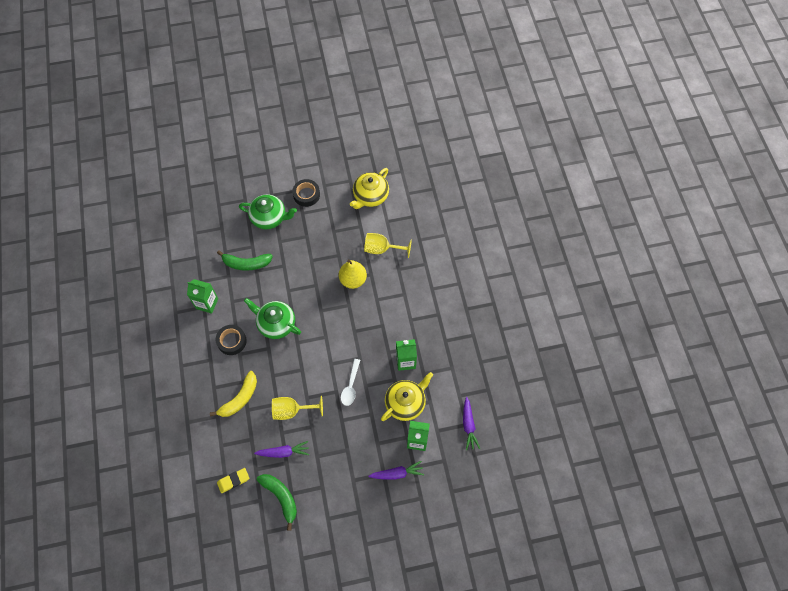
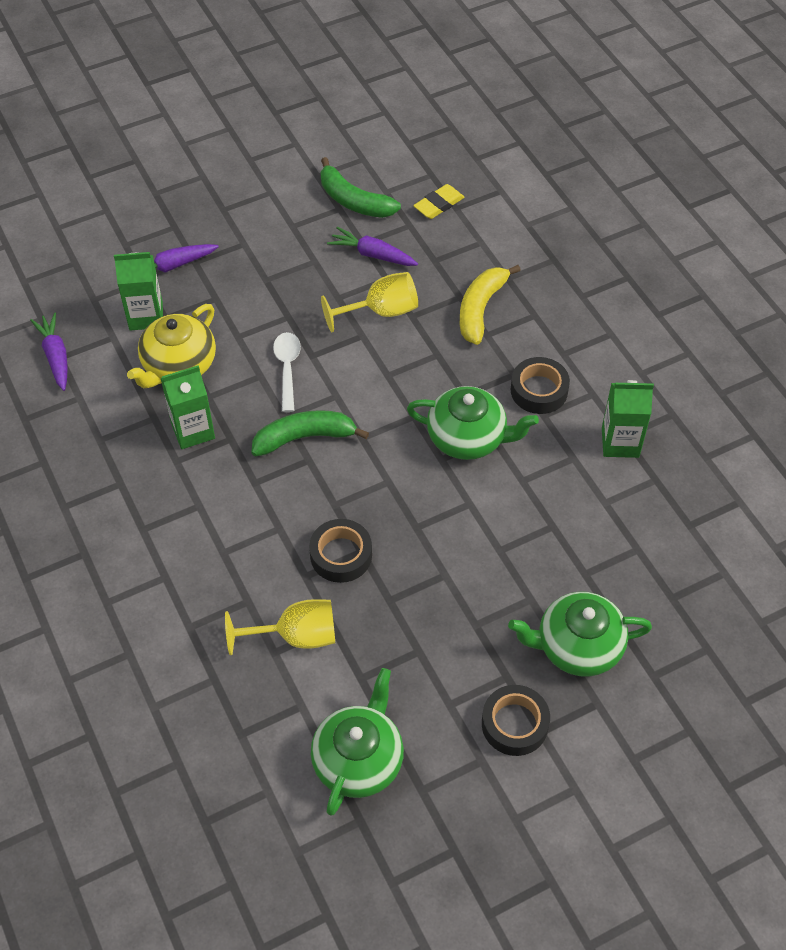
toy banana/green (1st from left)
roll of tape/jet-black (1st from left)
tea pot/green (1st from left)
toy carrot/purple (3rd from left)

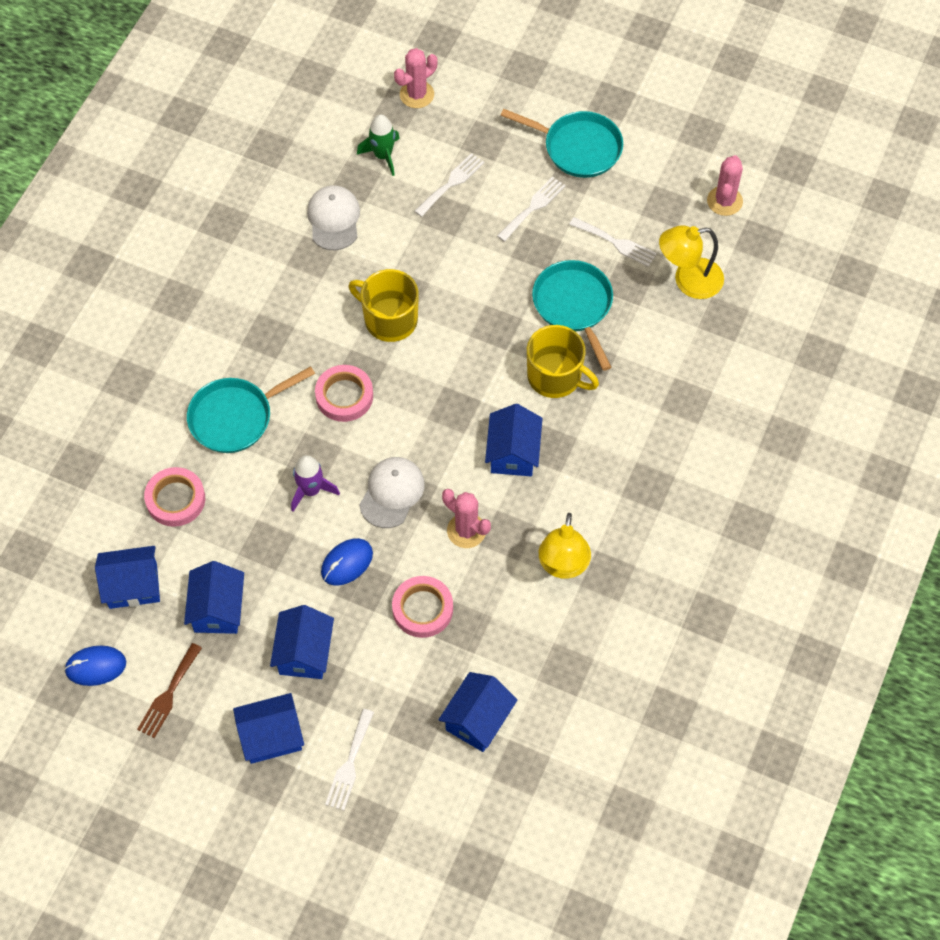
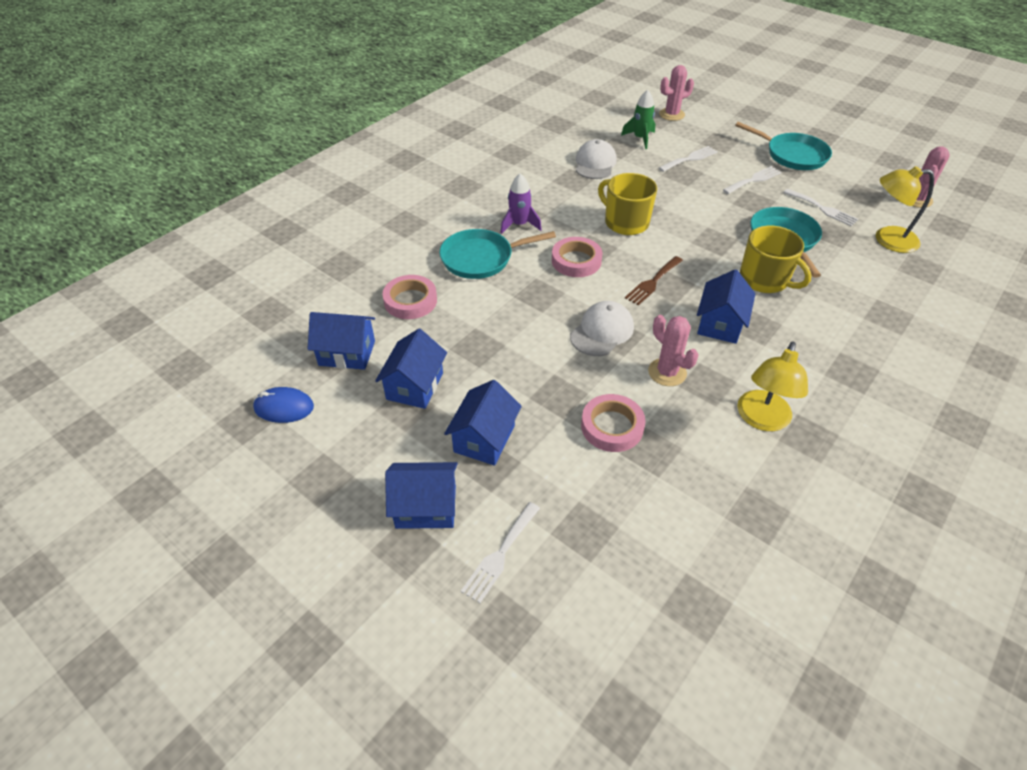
PC mouse/royal blue (2nd from left in the first image)
house/royal blue (5th from left in the first image)
fork/brown
rocket/purple

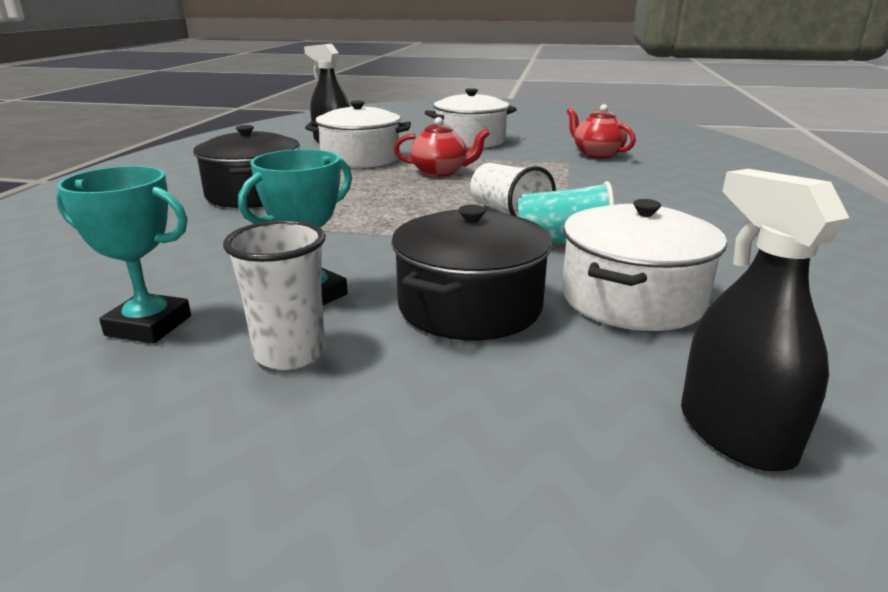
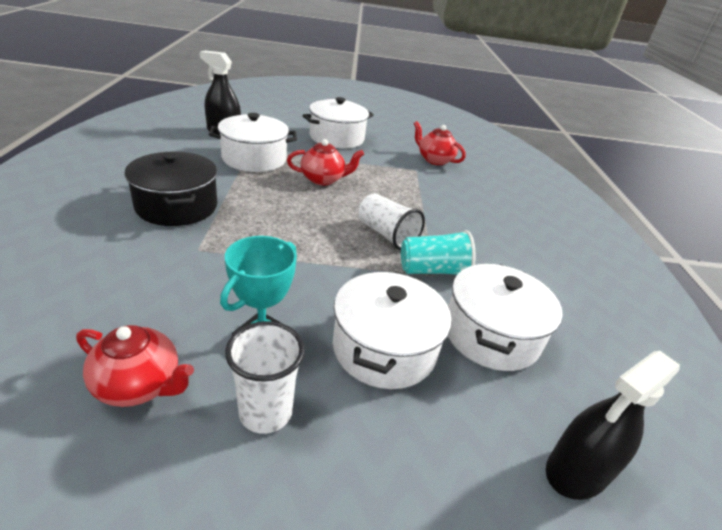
tea pot/red (1st from left)
pot/pure white (3rd from left)
spray bottle/jet-black (2nd from left)

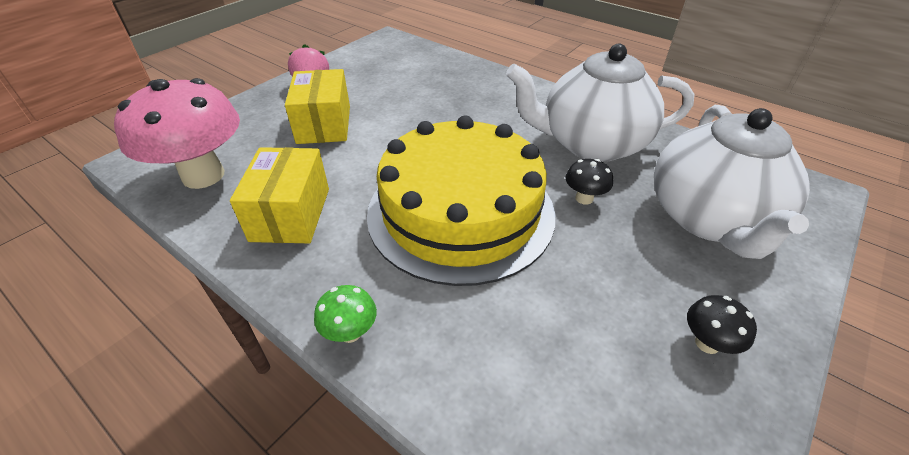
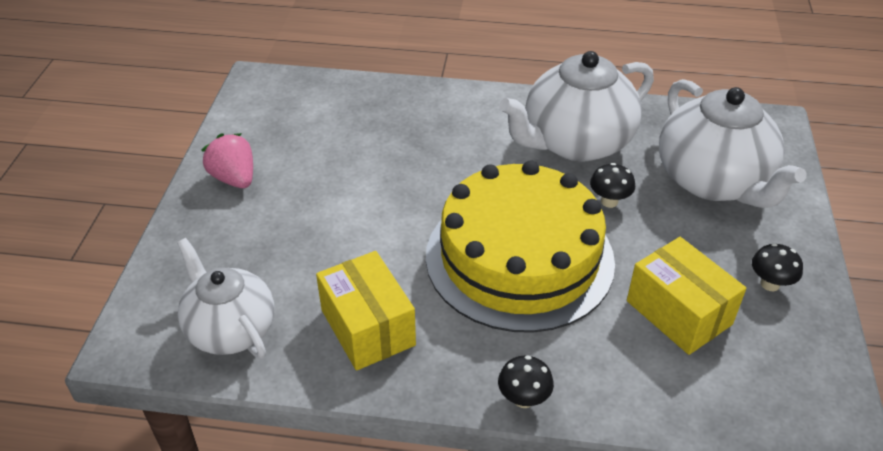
package/yellow (2nd from left)
tea pot/pure white (1st from left)
toadstool/jet-black (1st from left)

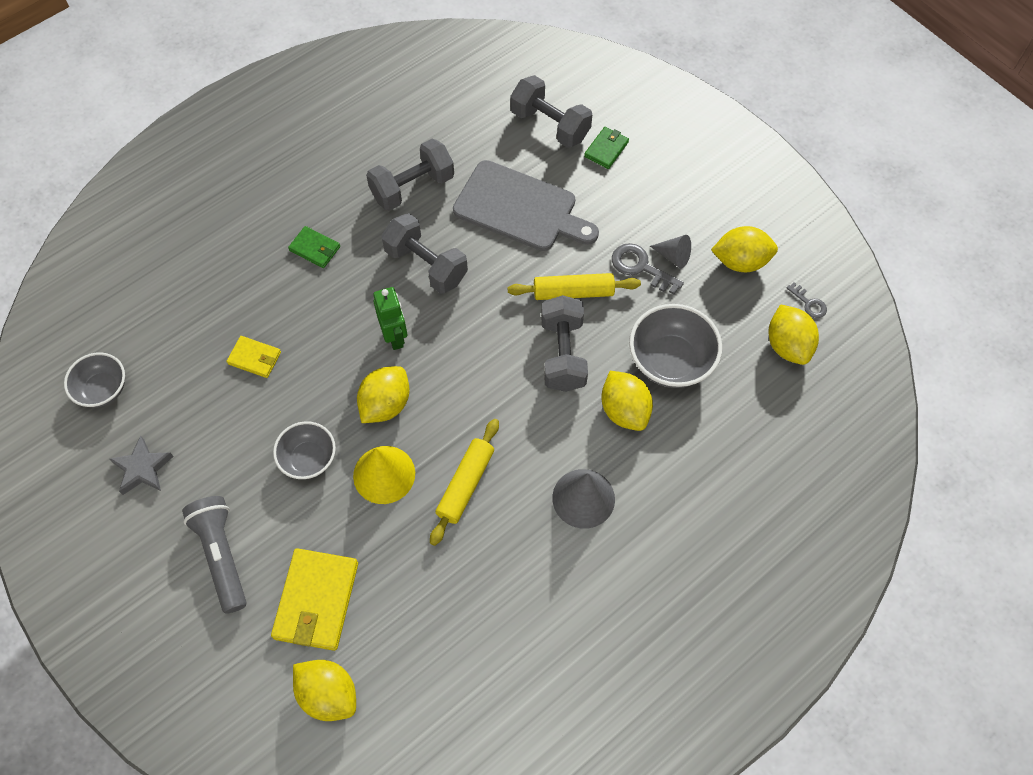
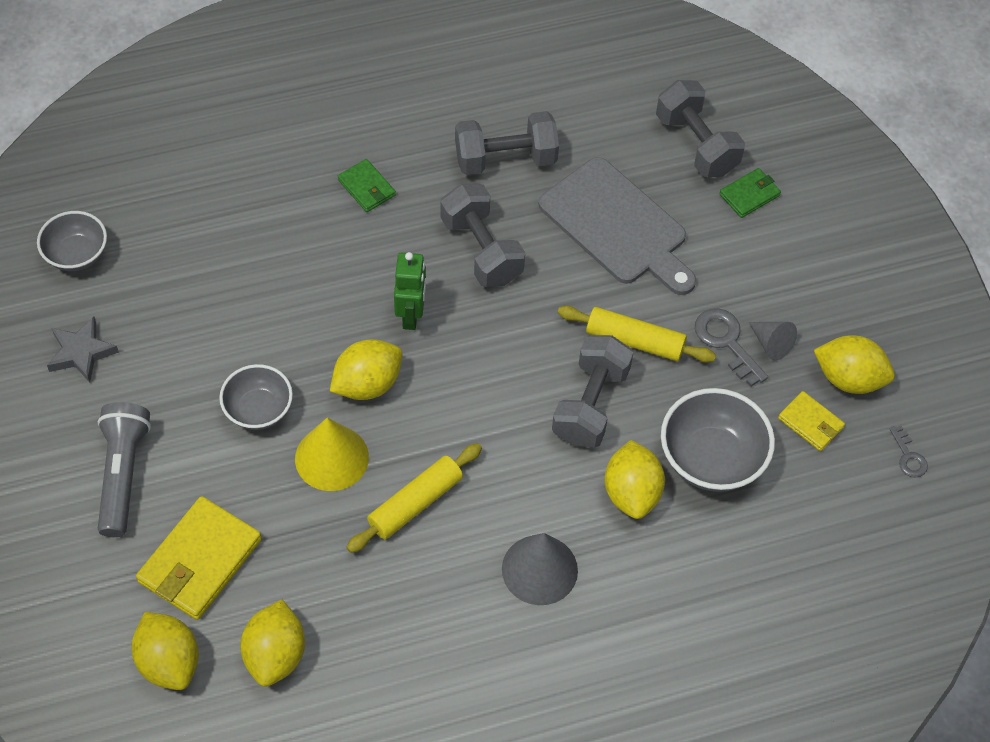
billfold/yellow (2nd from left)
lemon/yellow (2nd from left)

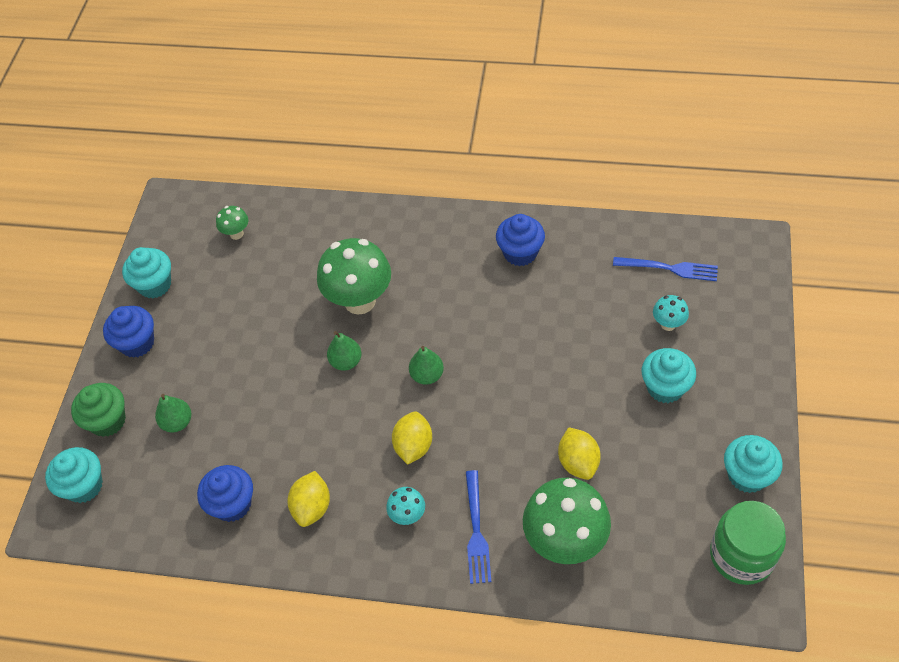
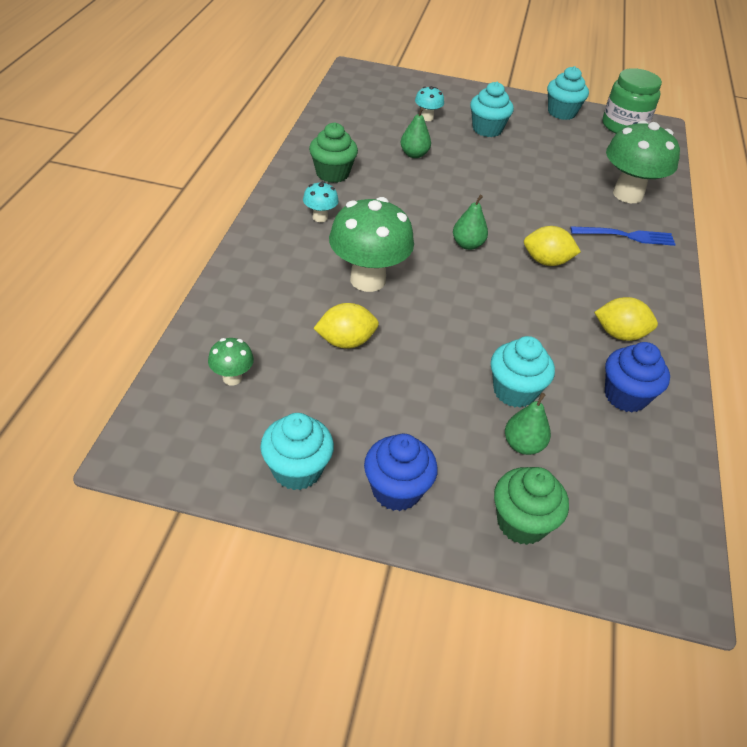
fork/royal blue (2nd from left in the first image)
muffin/aqua (3rd from left)
pear fruit/green (1st from left)
toadstool/aqua (1st from left)
lemon/yellow (1st from left)
muffin/green (1st from left)

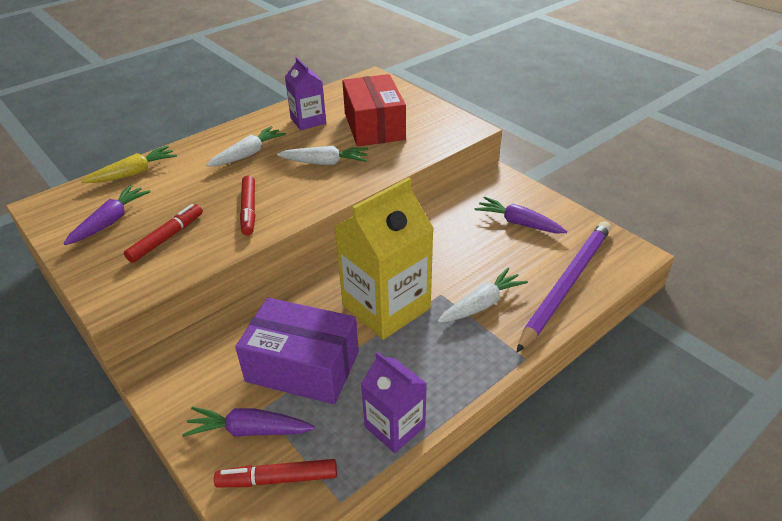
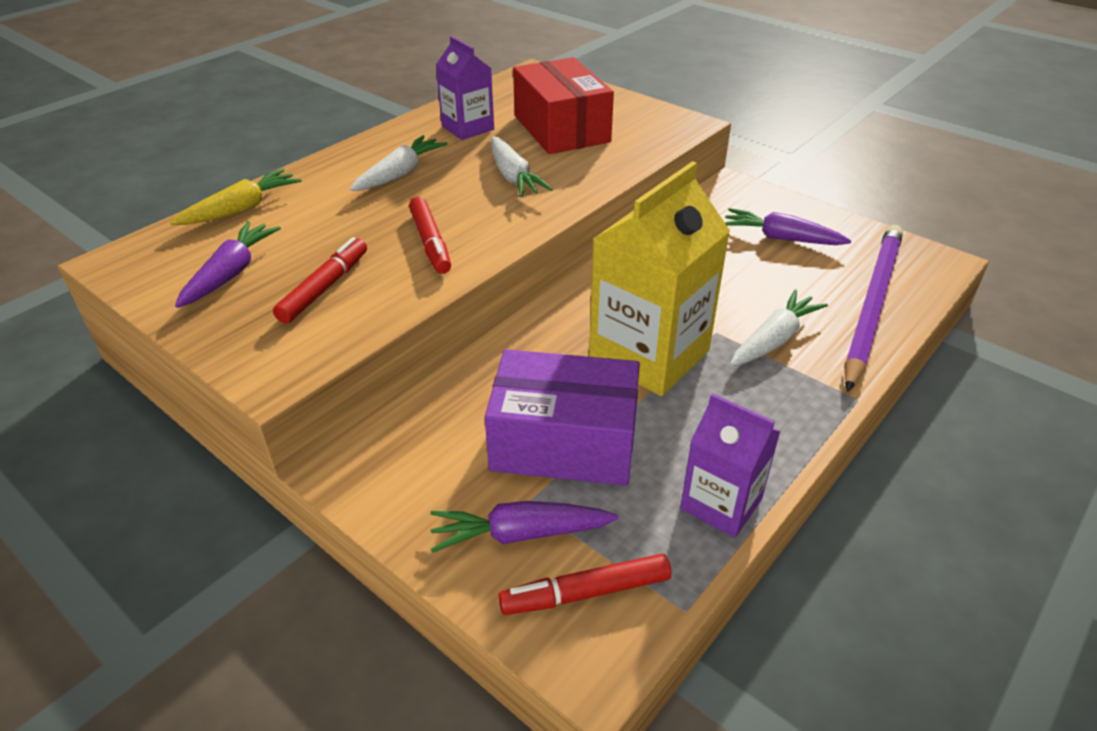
toy carrot/pure white (2nd from left)

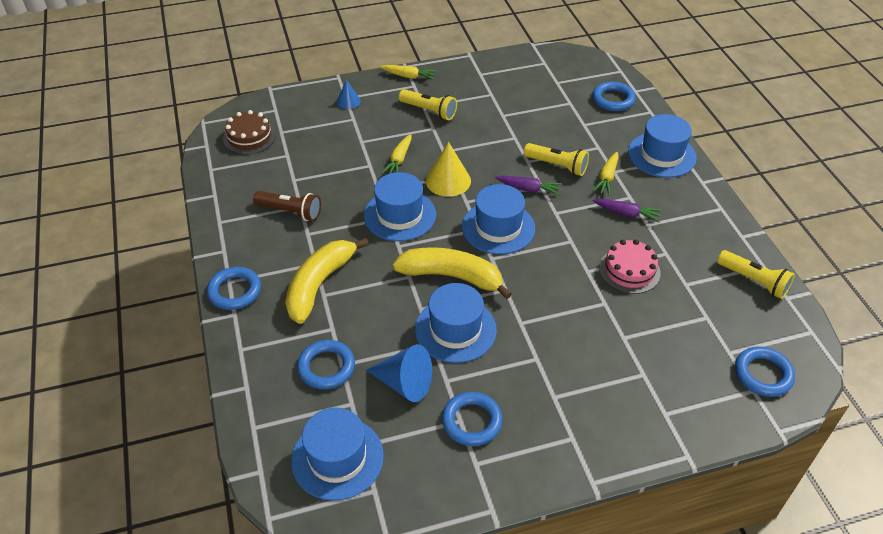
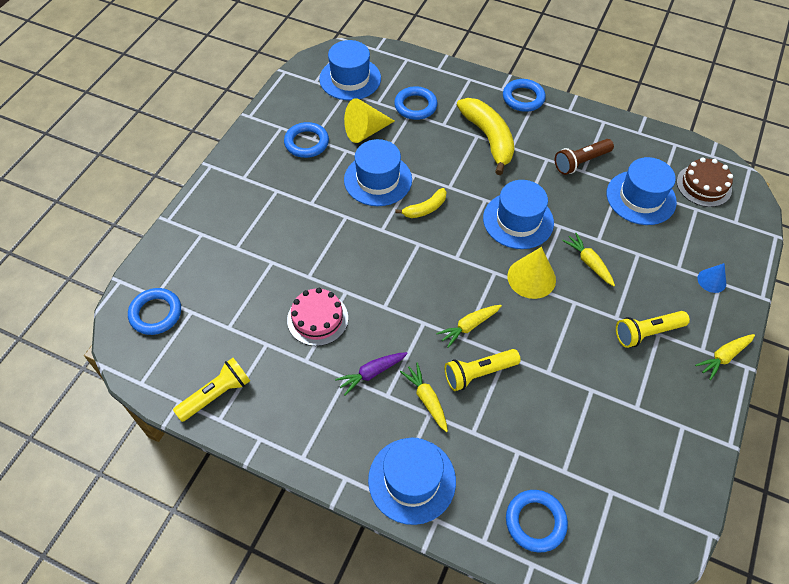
hat/royal blue (5th from left)
cone shape/yellow (1st from left)
toy carrot/yellow (2nd from left)
torch/yellow (1st from left)
toy banana/yellow (1st from left)

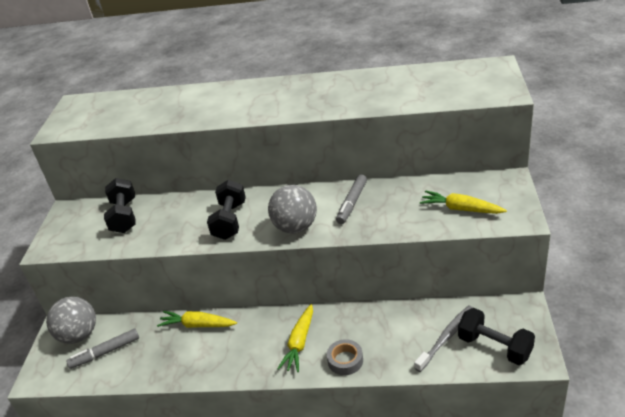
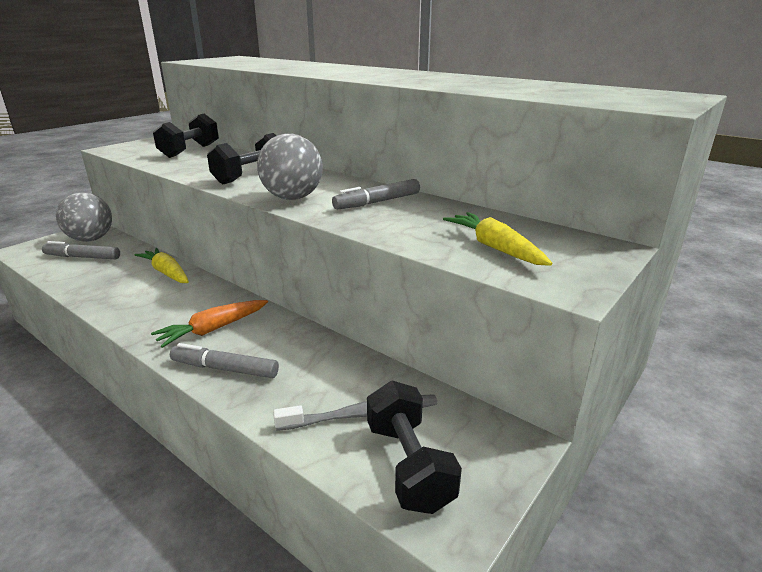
marker pen/gray (2nd from left)
toy carrot/bright orange

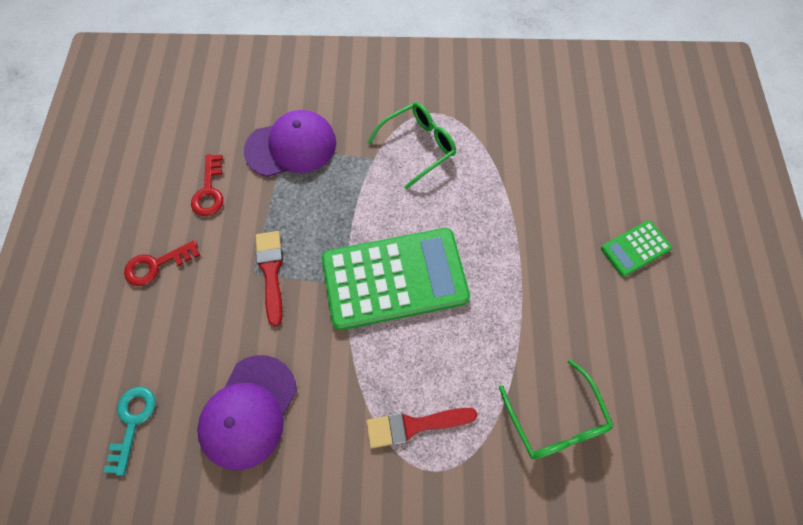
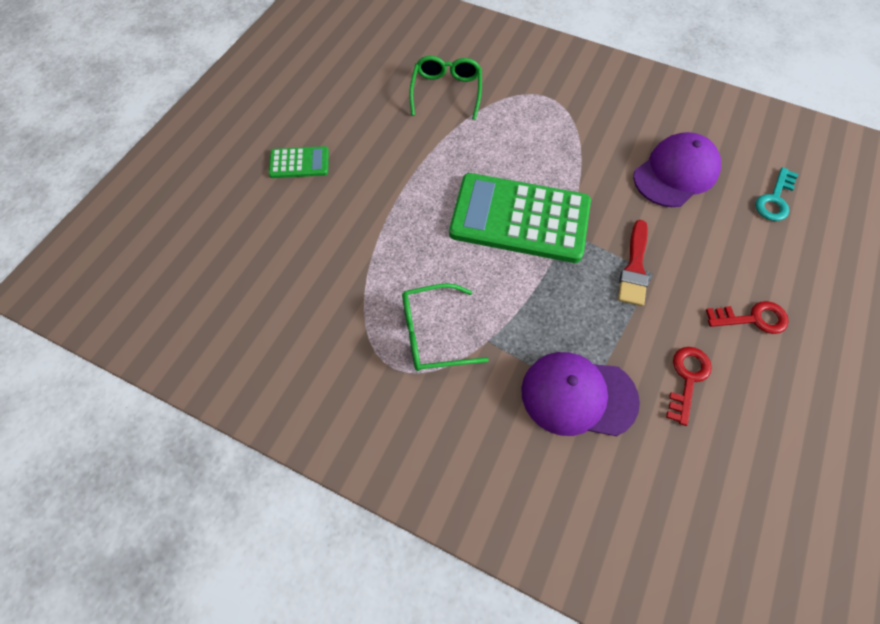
paintbrush/red (2nd from left in the first image)

